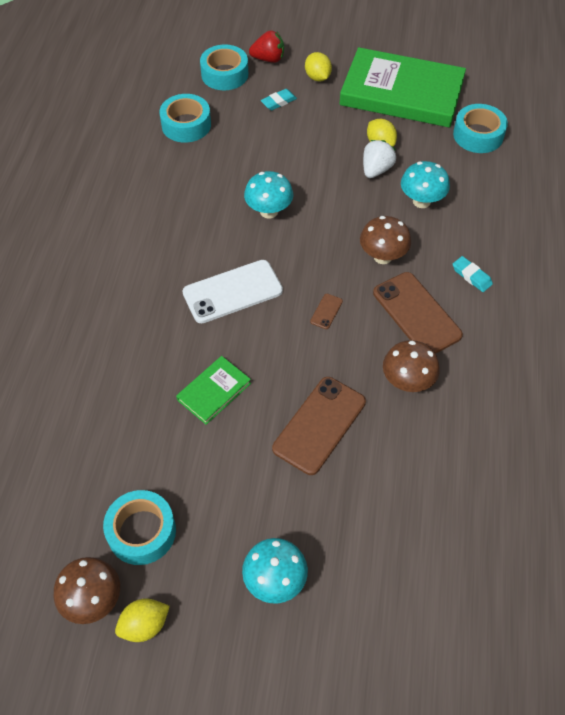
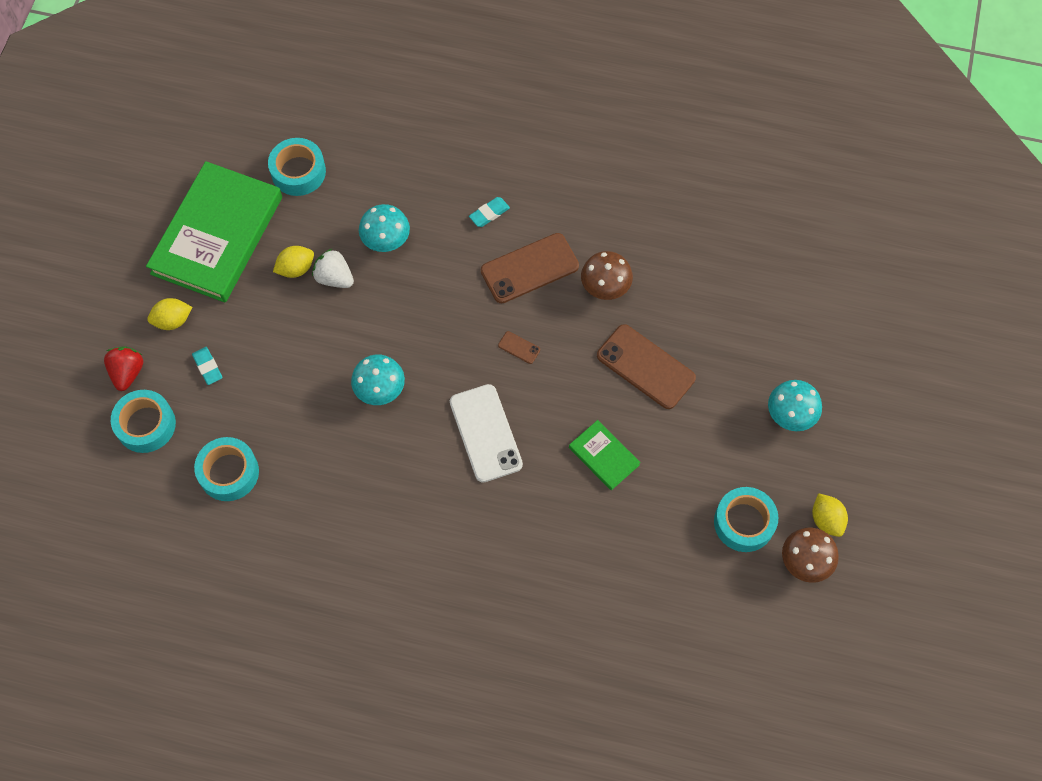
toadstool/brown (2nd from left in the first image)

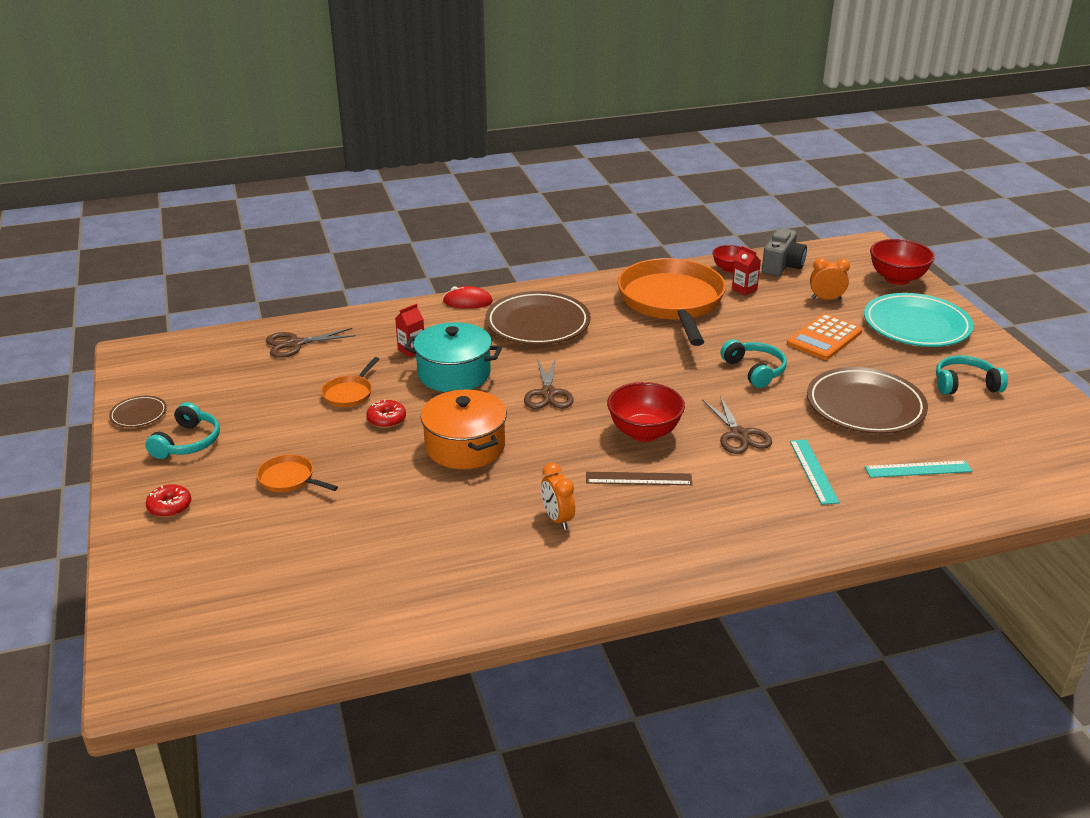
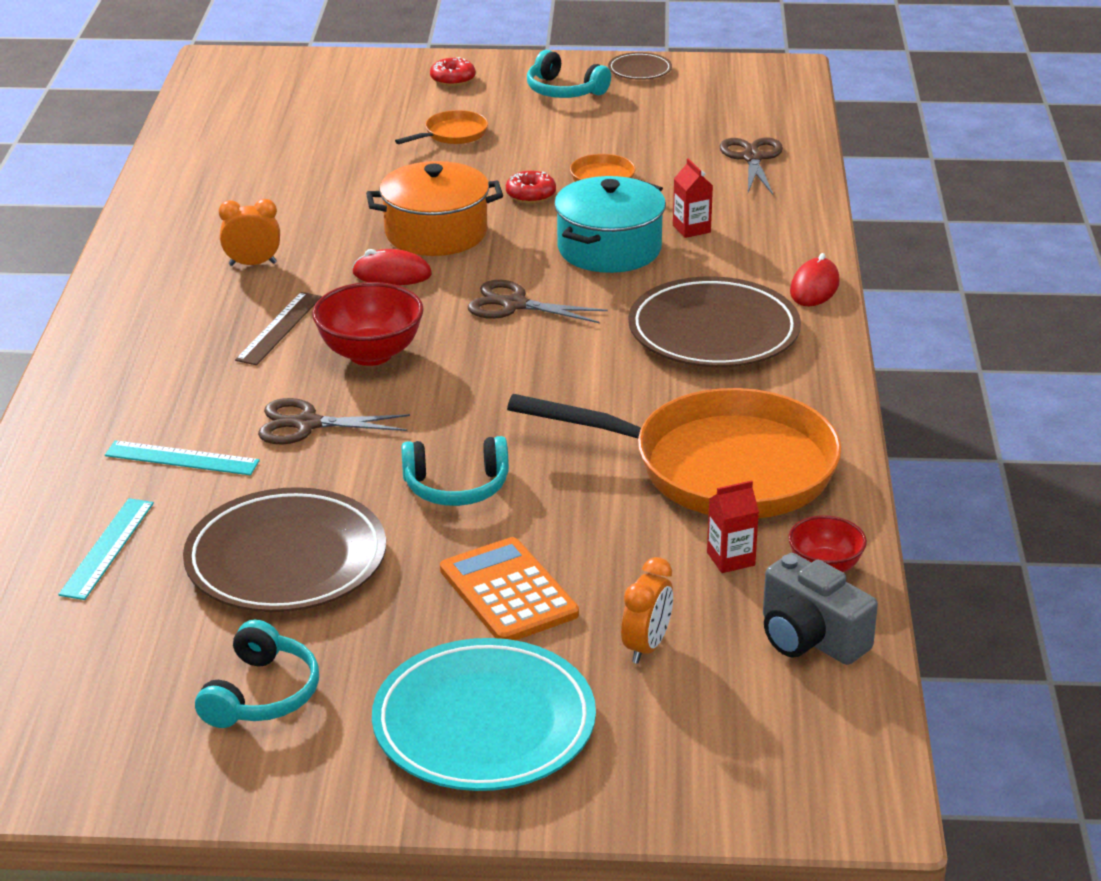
serving bowl/red (3rd from left in the first image)
PC mouse/red (1st from left)

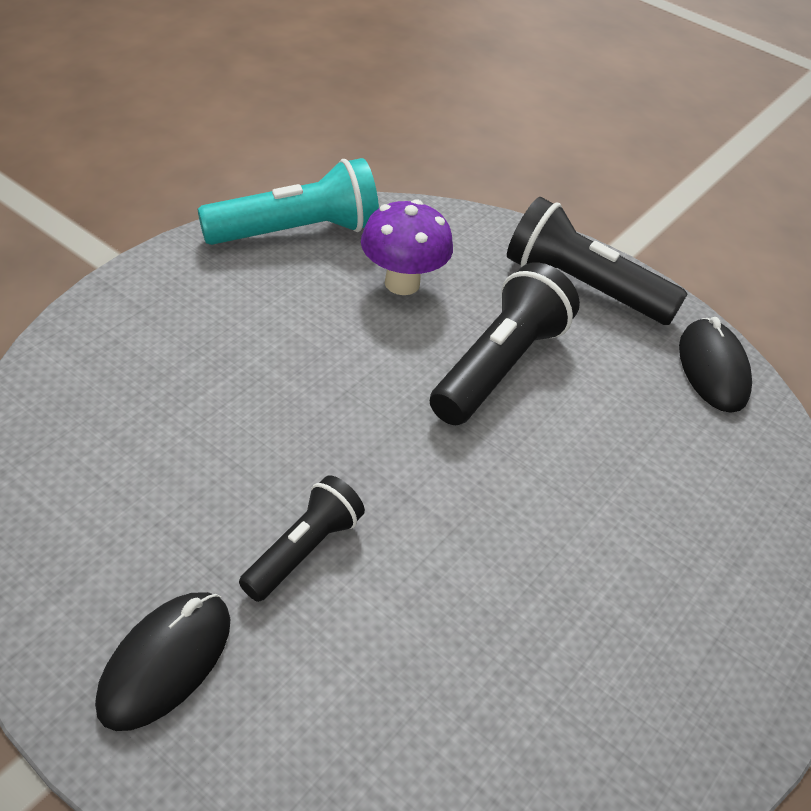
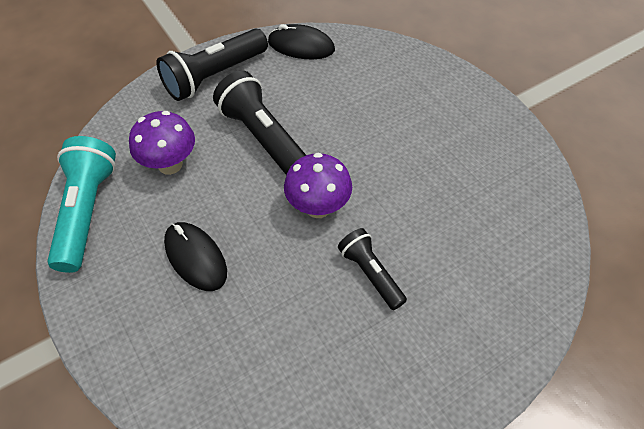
toadstool/purple (2nd from left)
PC mouse/jet-black (1st from left)

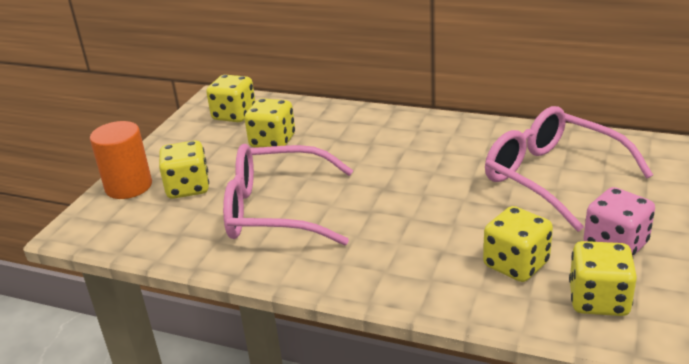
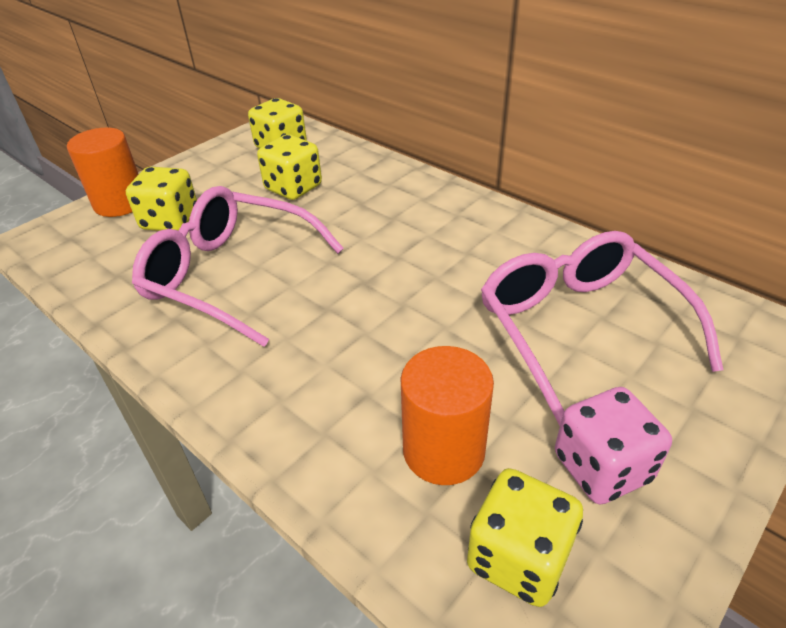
solid cylinder/bright orange (2nd from left)

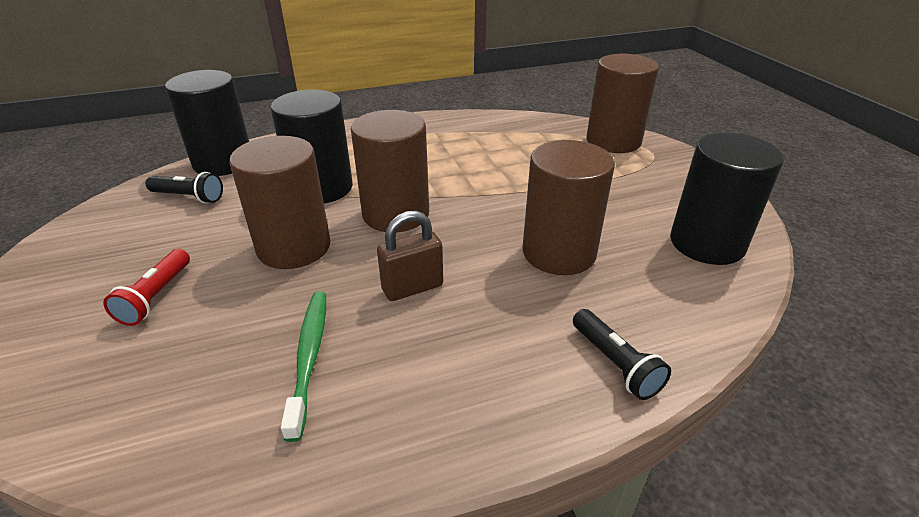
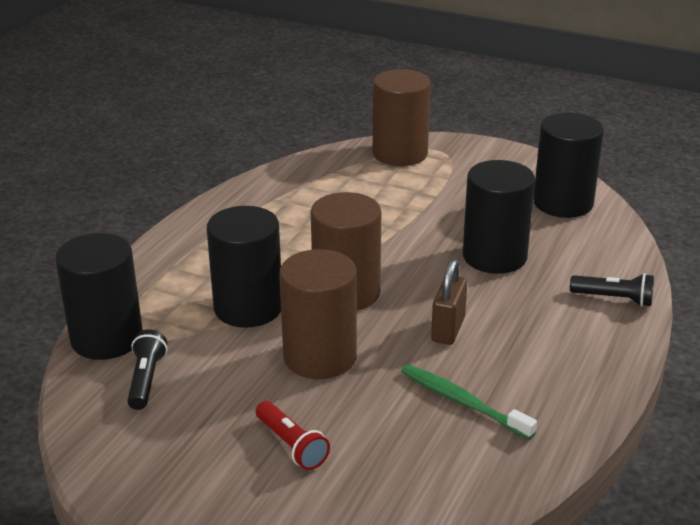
solid cylinder/jet-black (3rd from left)
torch/jet-black (1st from left)

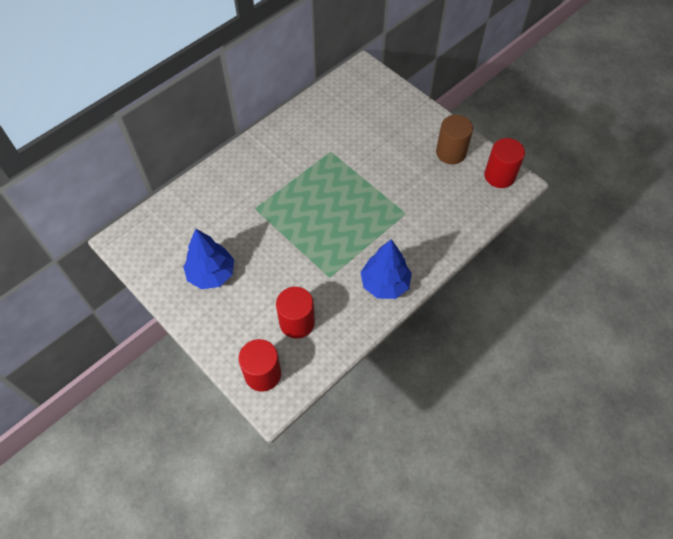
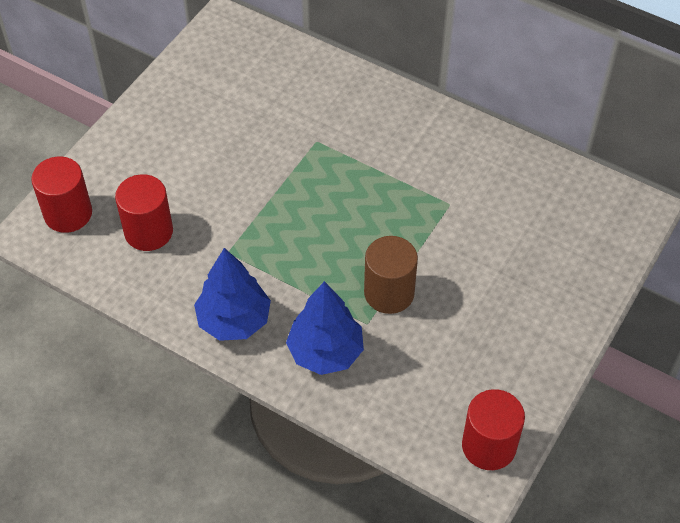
fir tree/royal blue (2nd from left)
solid cylinder/brown

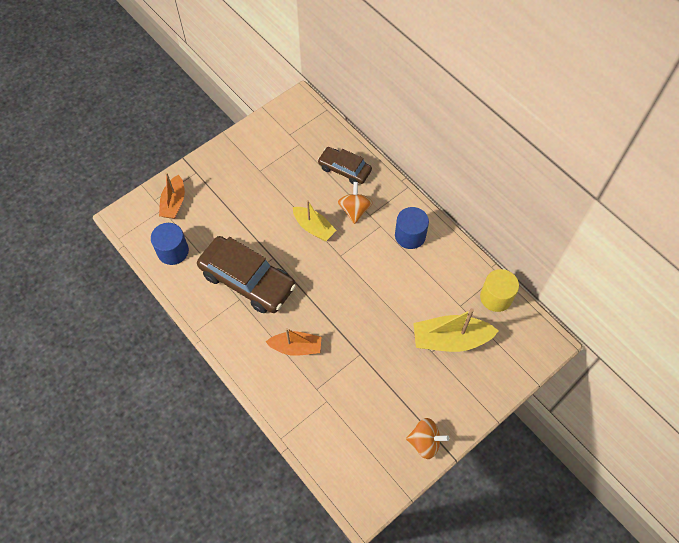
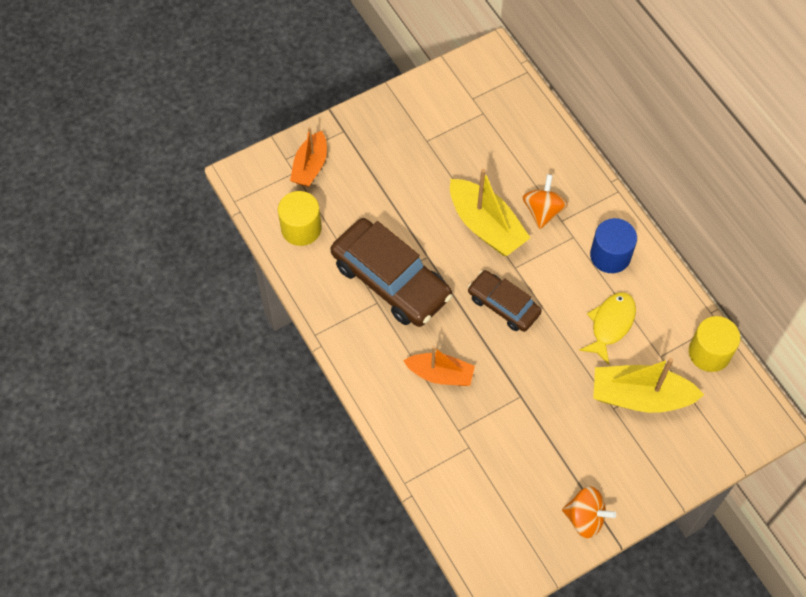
toy fish/yellow
toy car/brown (2nd from left)
solid cylinder/yellow (1st from left)
boat/yellow (1st from left)

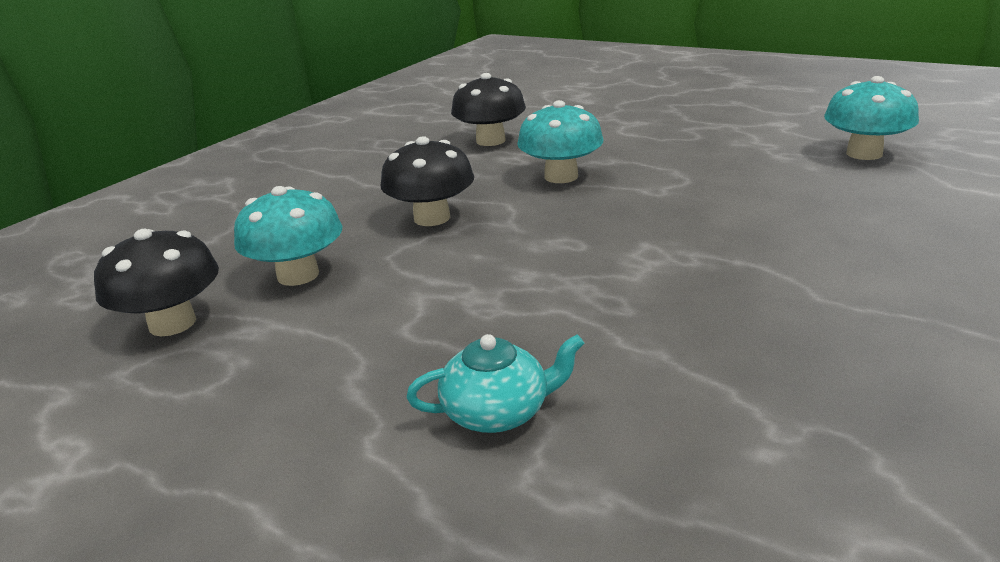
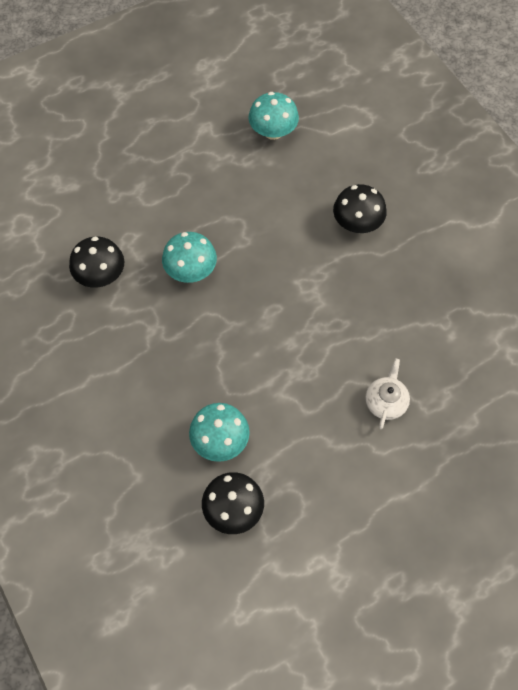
toadstool/jet-black (3rd from left)
tea pot/pure white

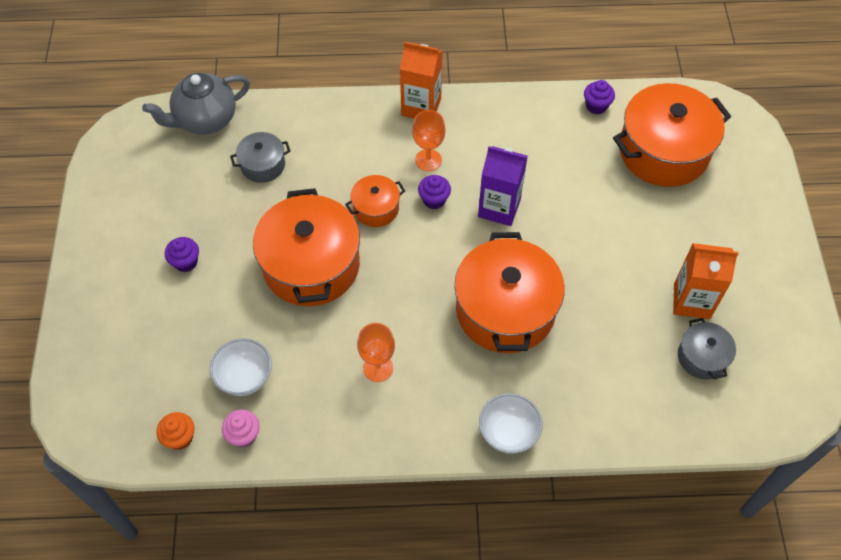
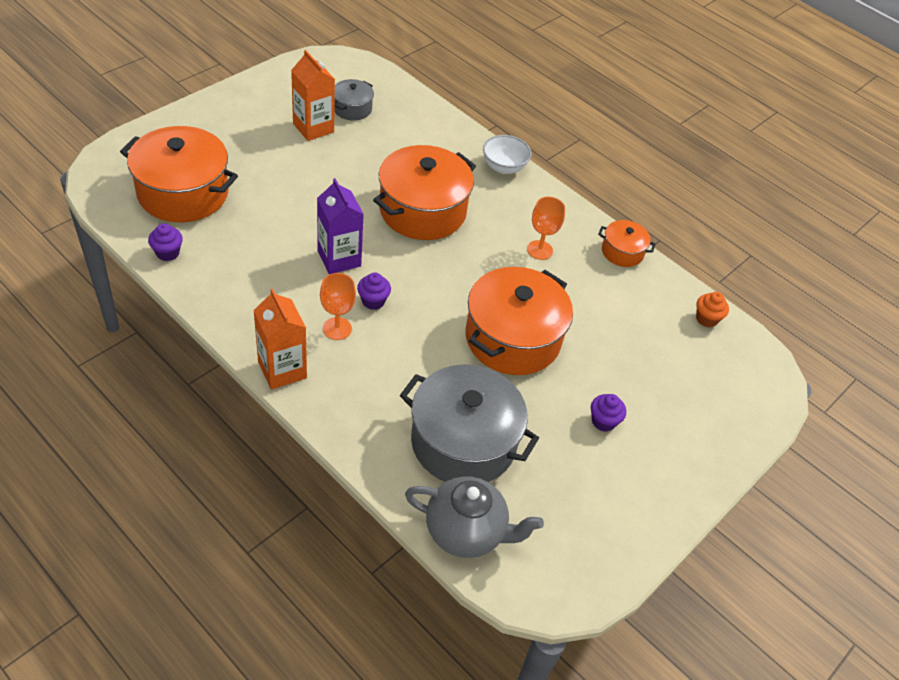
serving bowl/pure white (1st from left in the first image)
muffin/rose-pink
pot/bright orange (4th from left)
pot/gray (2nd from left)

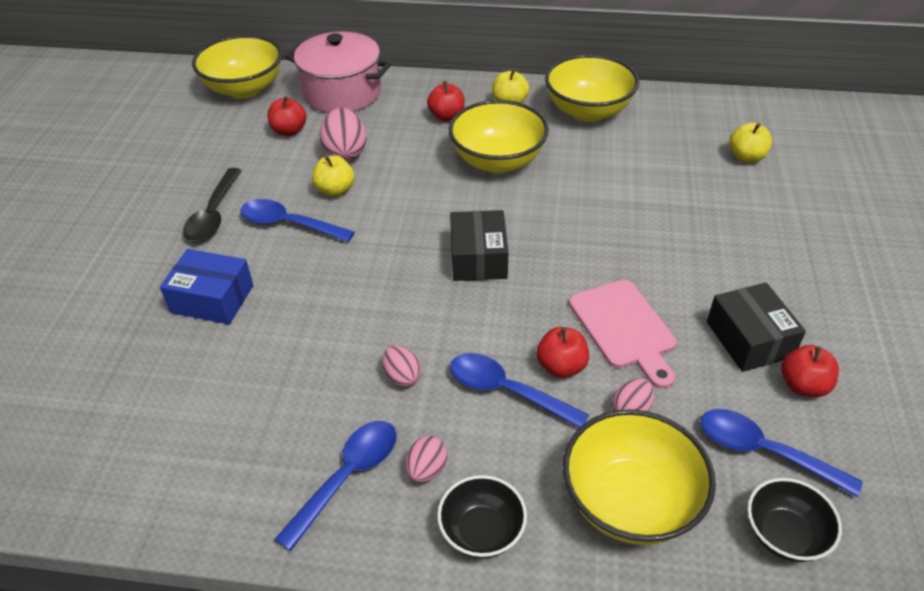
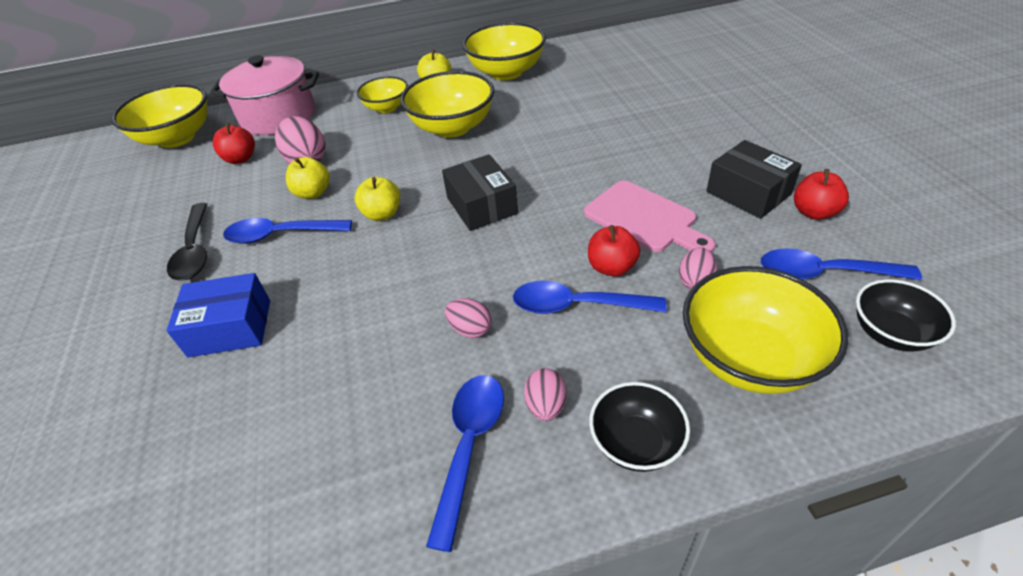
apple/yellow (2nd from left)
serving bowl/yellow (2nd from left)

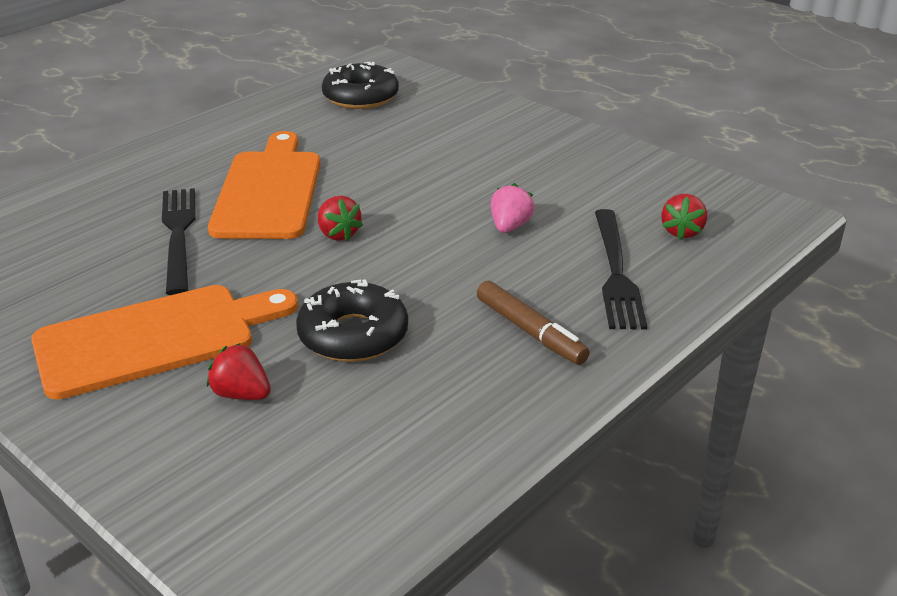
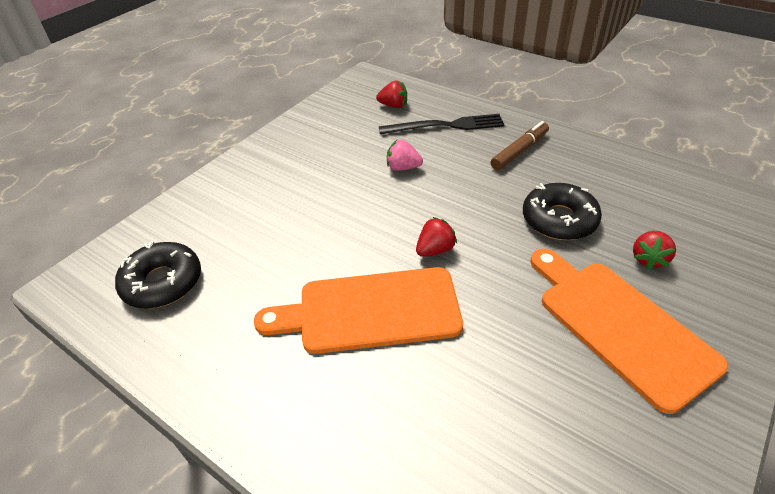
fork/jet-black (1st from left in the first image)

